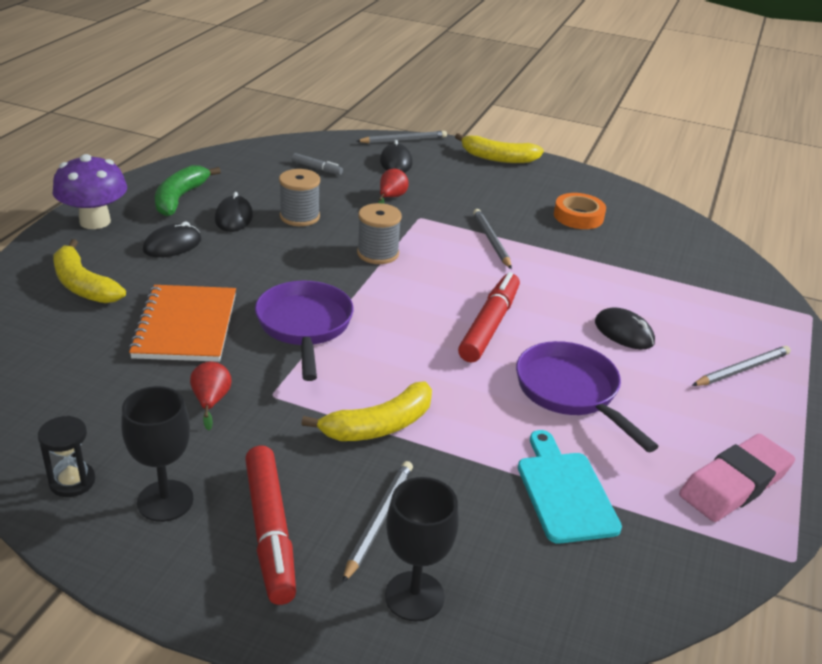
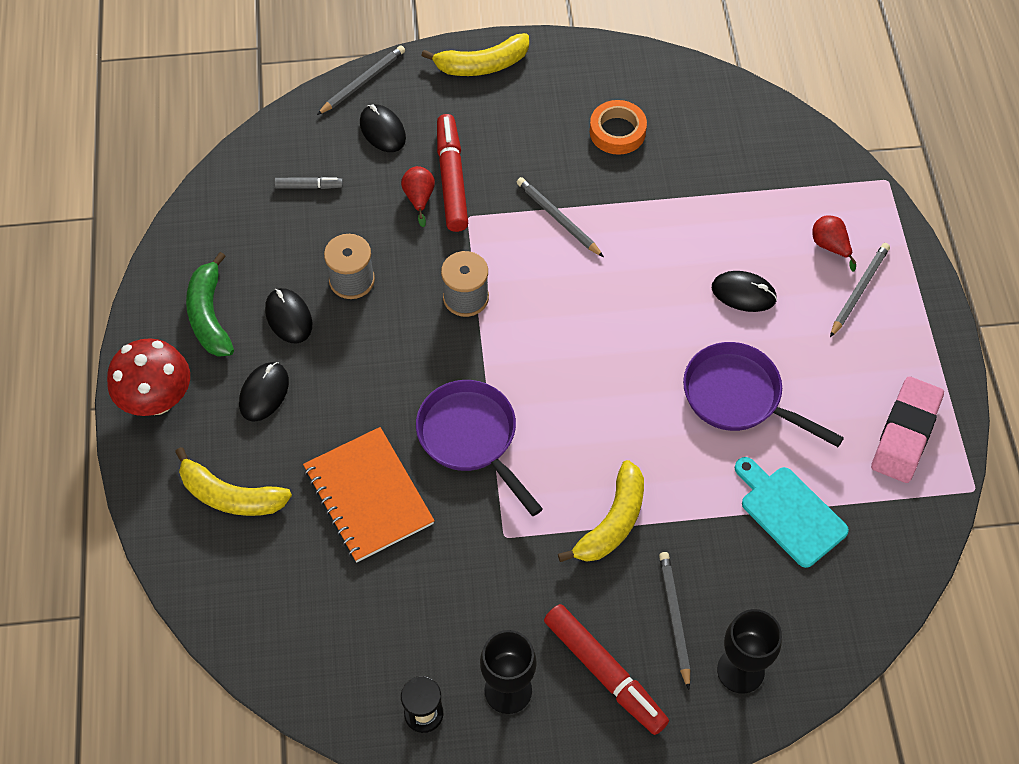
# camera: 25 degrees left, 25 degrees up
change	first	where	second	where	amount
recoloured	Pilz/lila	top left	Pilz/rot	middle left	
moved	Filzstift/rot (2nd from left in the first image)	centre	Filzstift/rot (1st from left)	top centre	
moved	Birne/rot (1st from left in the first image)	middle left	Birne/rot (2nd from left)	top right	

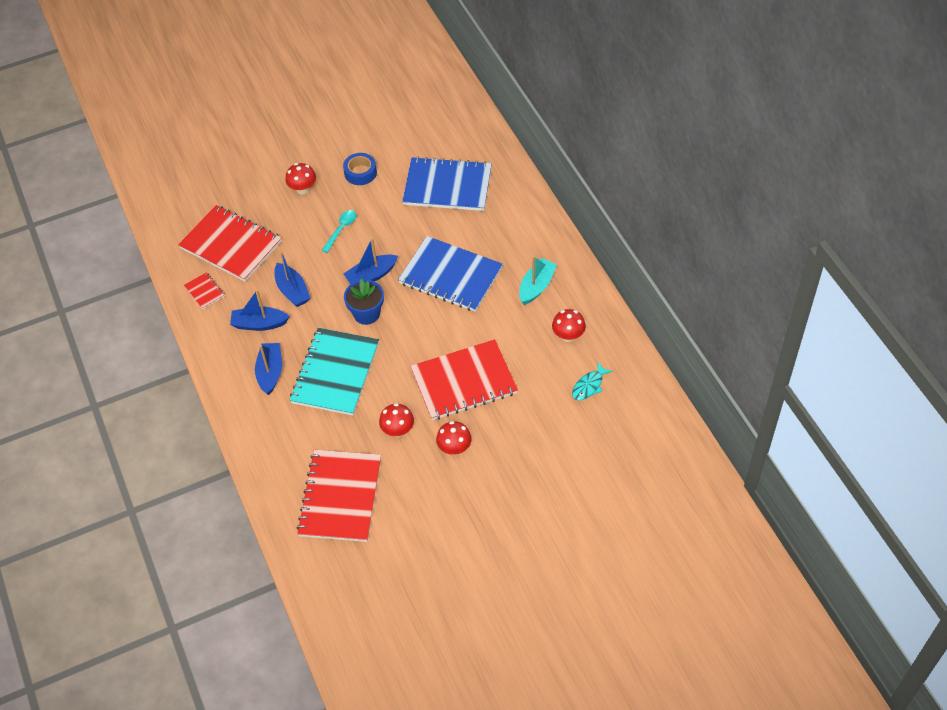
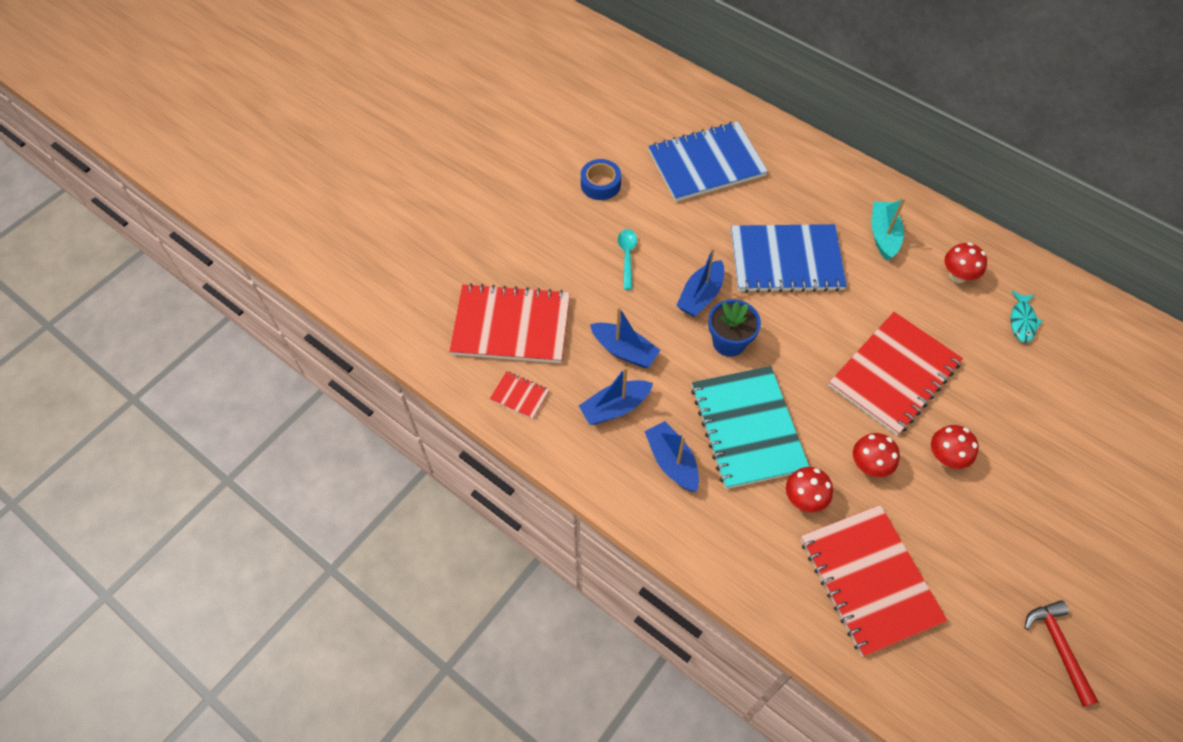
# camera: 30 degrees left, 5 degrees up
change	first	where	second	where	amount
moved	Pilz/rot (1st from left)	top left		middle right	
added			Hammer/rot	bottom right	

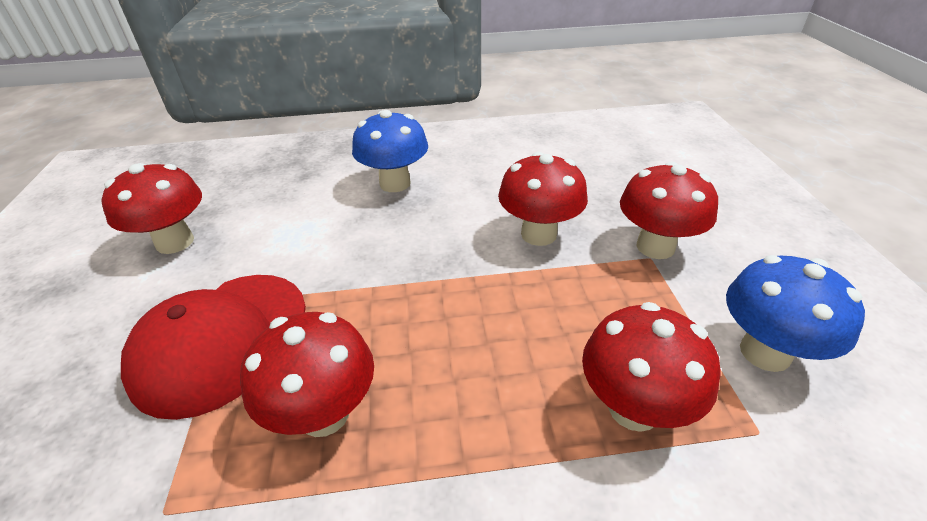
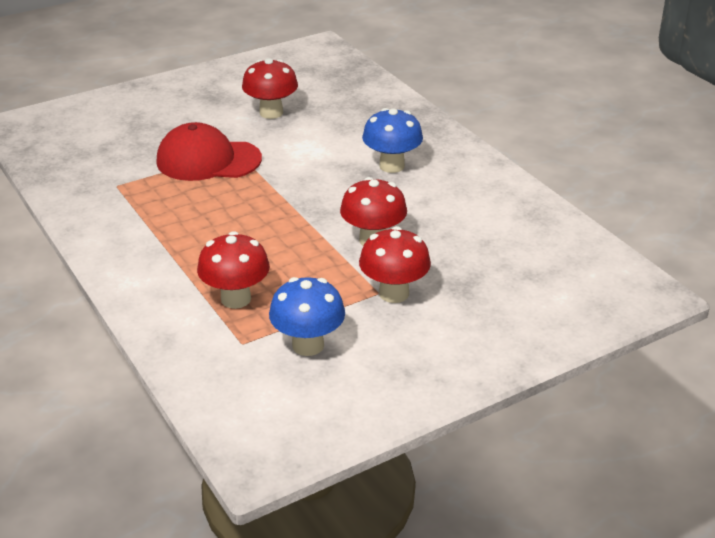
# camera: 65 degrees right, 5 degrees down
change	first	where	second	where	amount
removed	Pilz/rot (2nd from left)	bottom left			

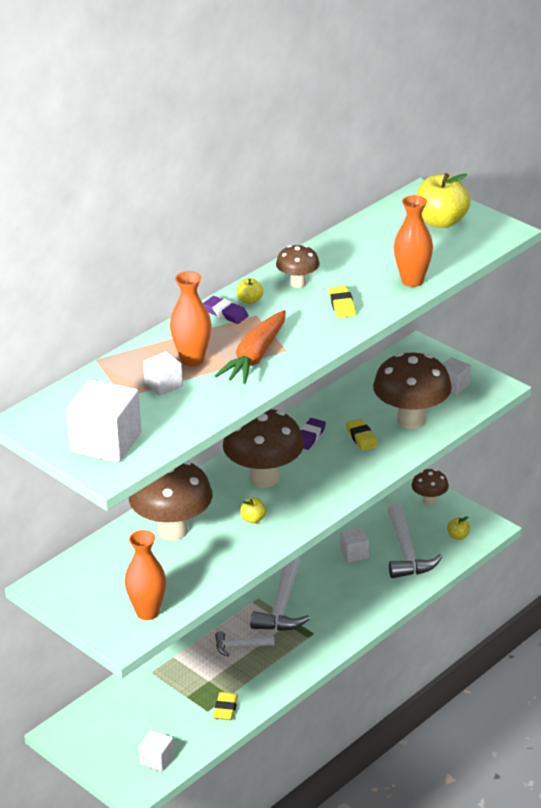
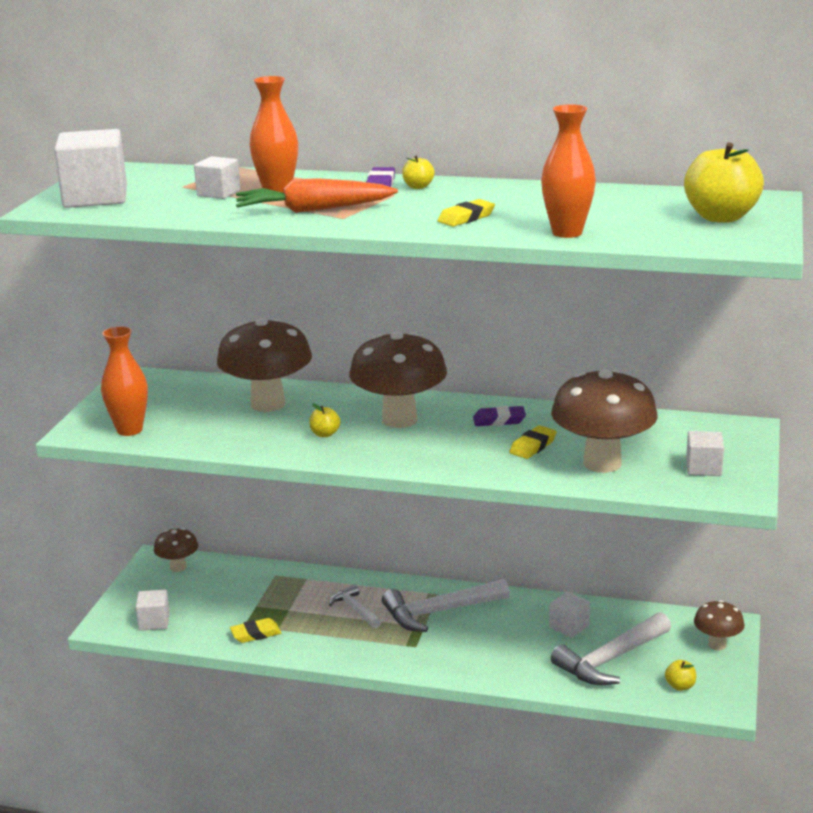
# camera: 60 degrees right, 10 degrees down
change	first	where	second	where	amount
moved	Pilz/braun (3rd from left in the first image)	top centre	Pilz/braun (1st from left)	bottom left	

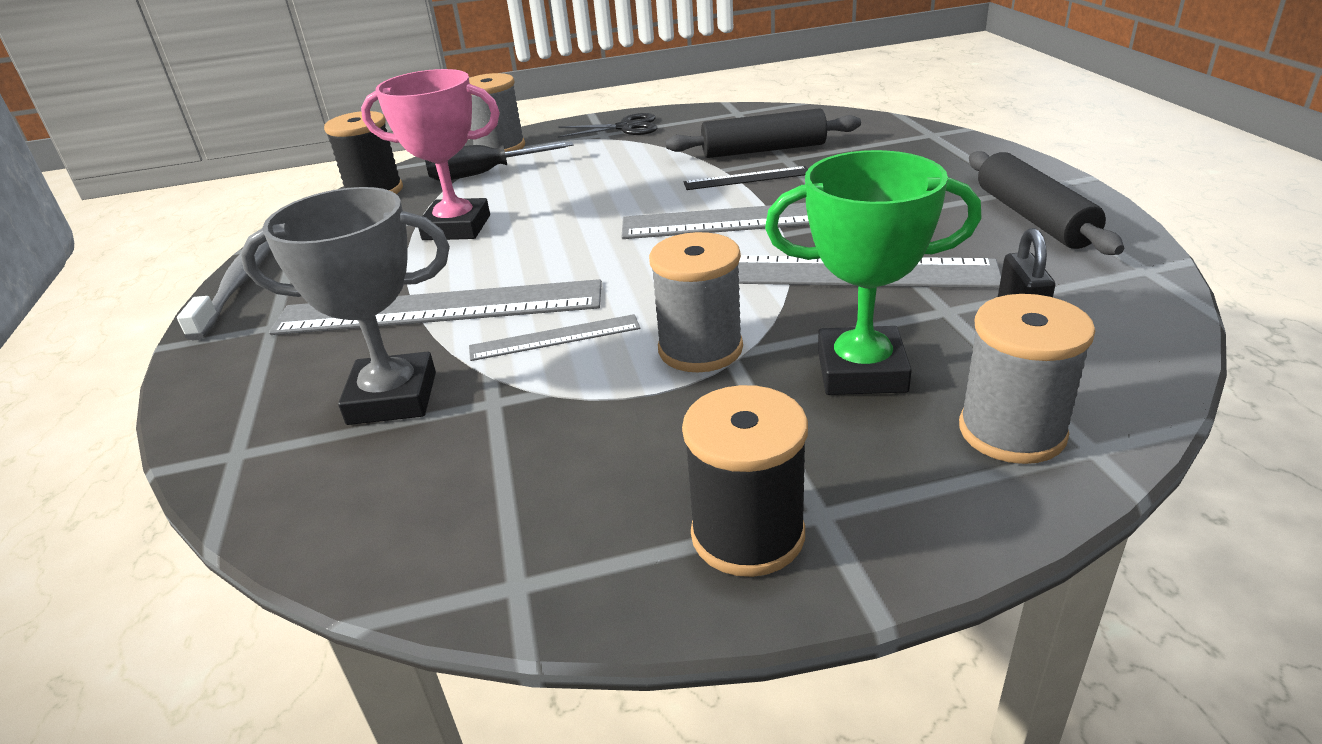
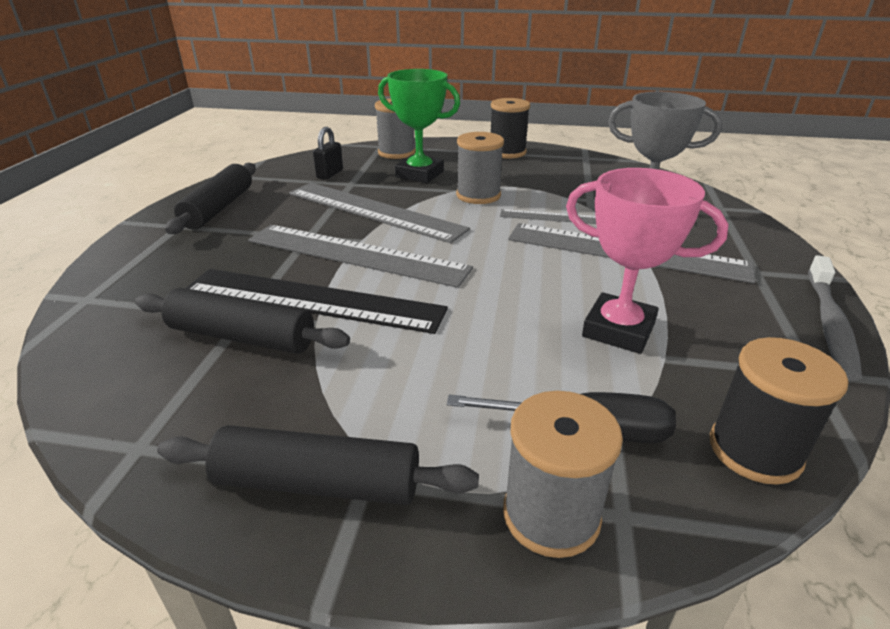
# camera: 160 degrees left, 0 degrees up
change	first	where	second	where	amount
replaced	Schere/schwarz	top centre	Nudelholz/schwarz (3rd from left)	bottom centre	
resized	Lineal/schwarz	top centre		centre	x2.07

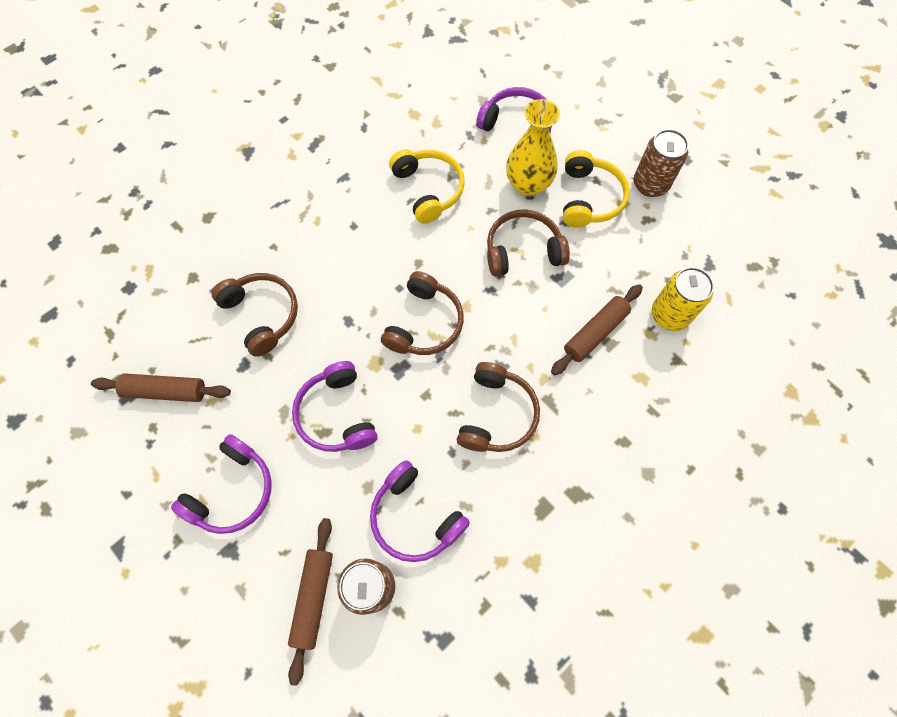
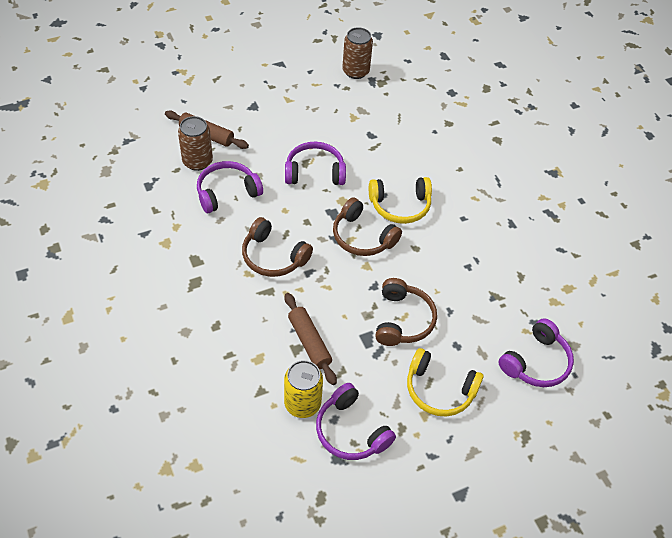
# camera: 105 degrees right, 15 degrees down
change	first	where	second	where	amount
moved	Kopfhörer/lila (1st from left in the first image)	bottom left	Kopfhörer/lila (3rd from left)	bottom centre	
moved	Dose/braun (2nd from left)	top right		top centre	
moved	Kopfhörer/gelb (1st from left)	top centre		centre	
removed	Nudelholz/braun (1st from left)	middle left			
removed	Kopfhörer/braun (1st from left)	middle left			
removed	Vase/gelb	top centre			

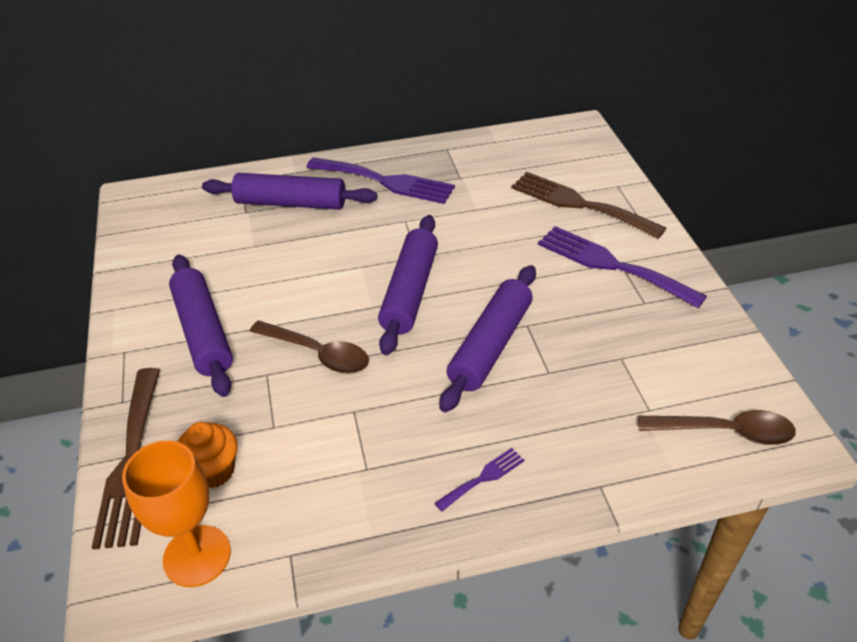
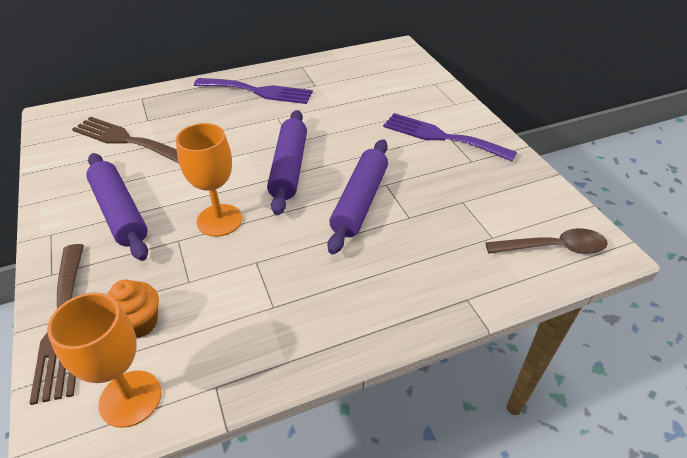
# camera: 10 degrees left, 0 degrees up
change	first	where	second	where	amount
moved	Gabel/braun (2nd from left)	top right		top left	
replaced	Löffel/braun (1st from left)	centre	Kelch/orange (2nd from left)	middle left	
removed	Nudelholz/lila (2nd from left)	top centre			
removed	Gabel/lila (2nd from left)	bottom centre			

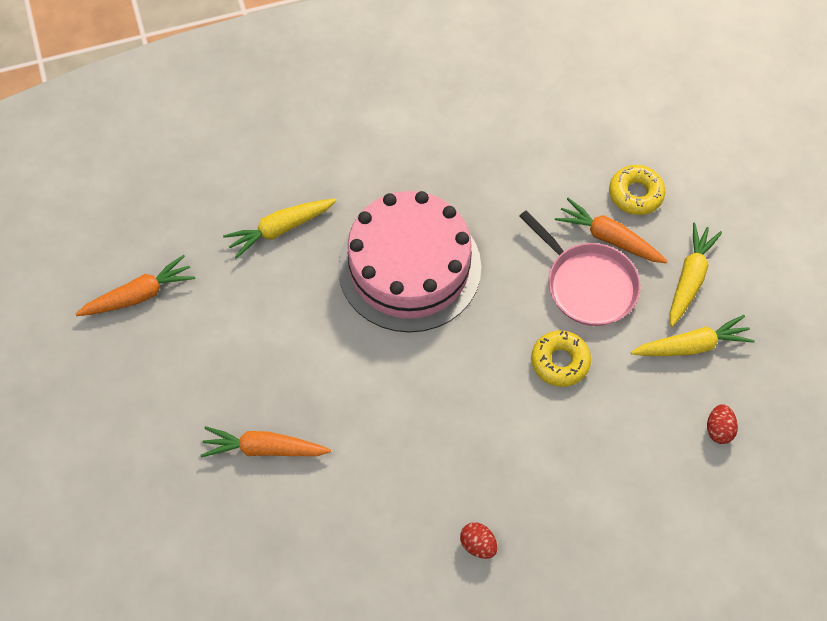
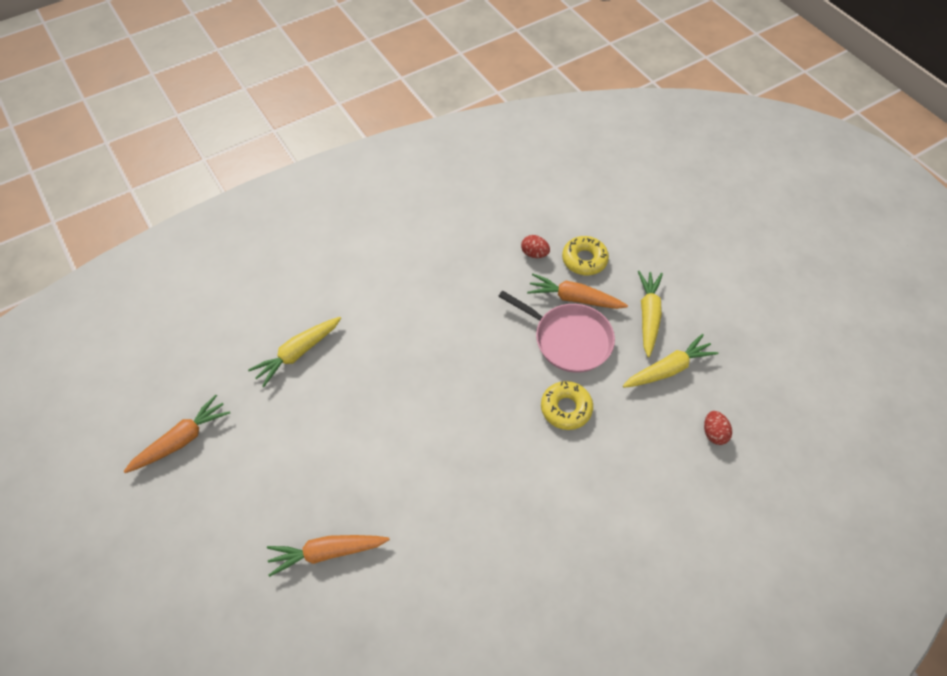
# camera: 15 degrees left, 5 degrees down
change	first	where	second	where	amount
moved	Ei/rot (1st from left)	bottom centre		centre	
removed	Kuchen/rosa	centre			

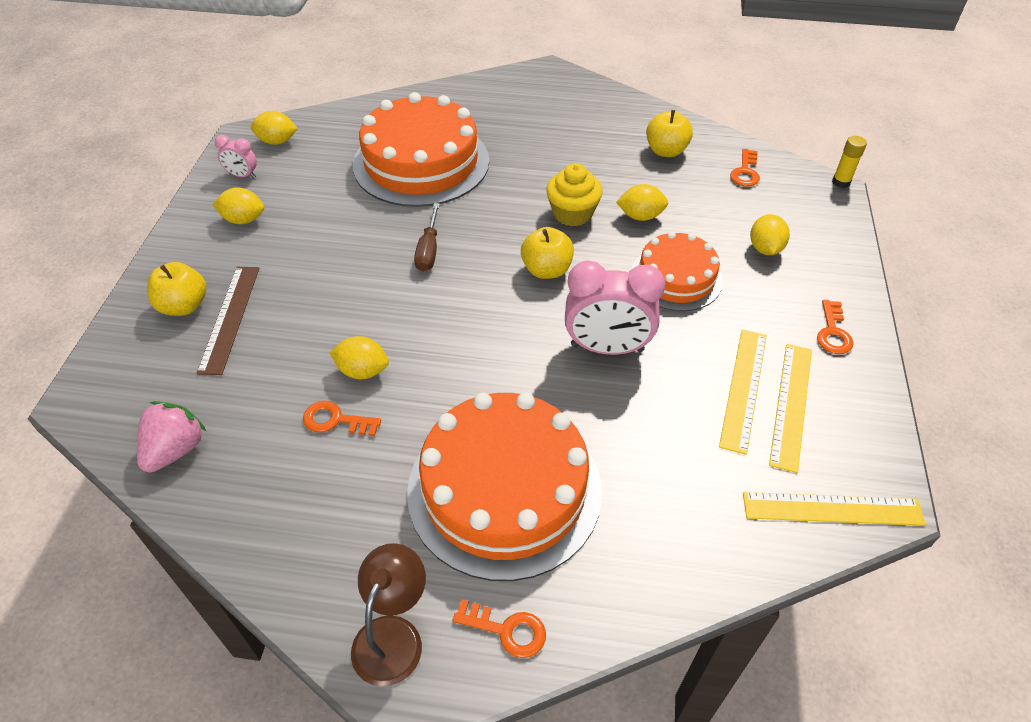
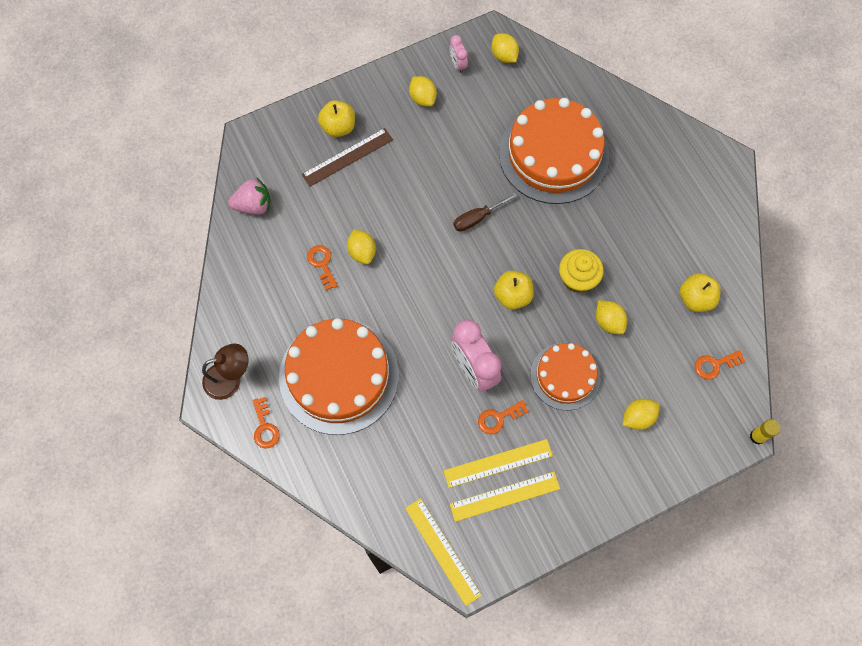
# camera: 55 degrees right, 20 degrees up
change	first	where	second	where	amount
moved	Schlüssel/orange (4th from left in the first image)	middle right	Schlüssel/orange (3rd from left)	centre	

